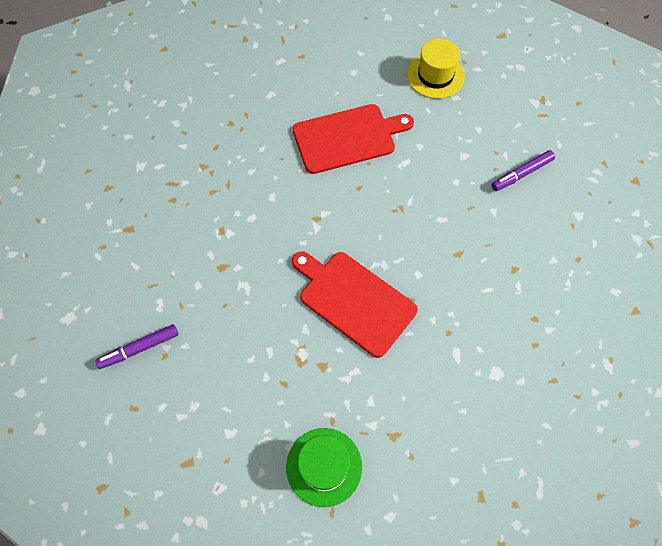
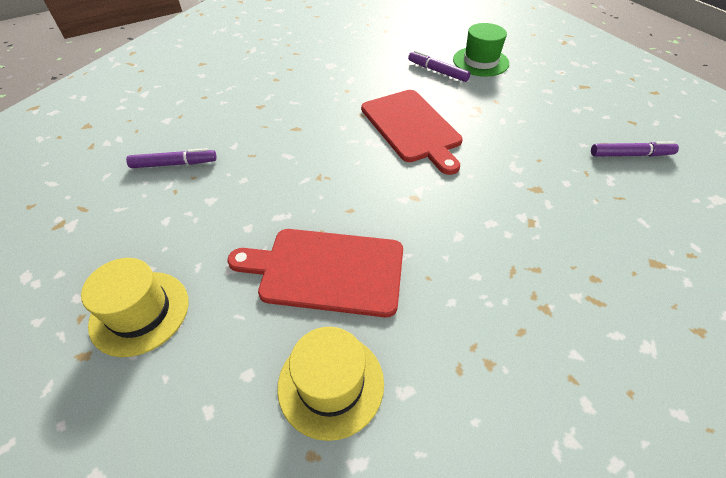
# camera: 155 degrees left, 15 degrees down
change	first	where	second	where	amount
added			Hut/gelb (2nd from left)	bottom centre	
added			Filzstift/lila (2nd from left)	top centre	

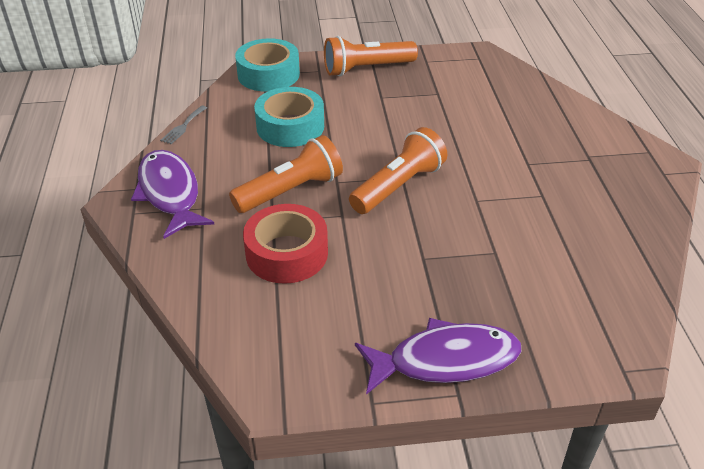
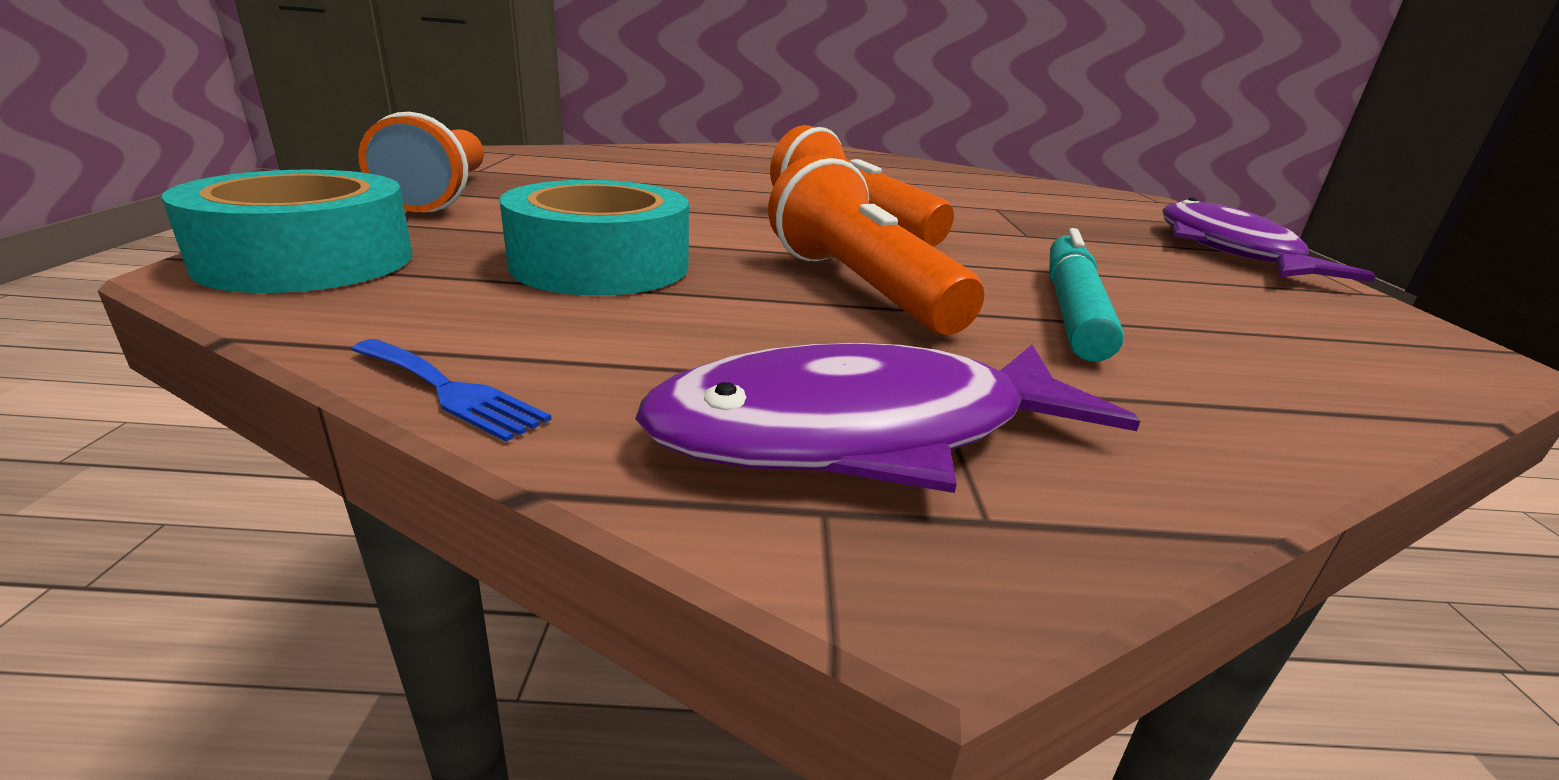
# camera: 85 degrees left, 15 degrees down
change	first	where	second	where	amount
recoloured	Gabel/grau	top left	Gabel/blau	middle left	
replaced	Klebeband/rot	centre	Filzstift/türkis	middle right	

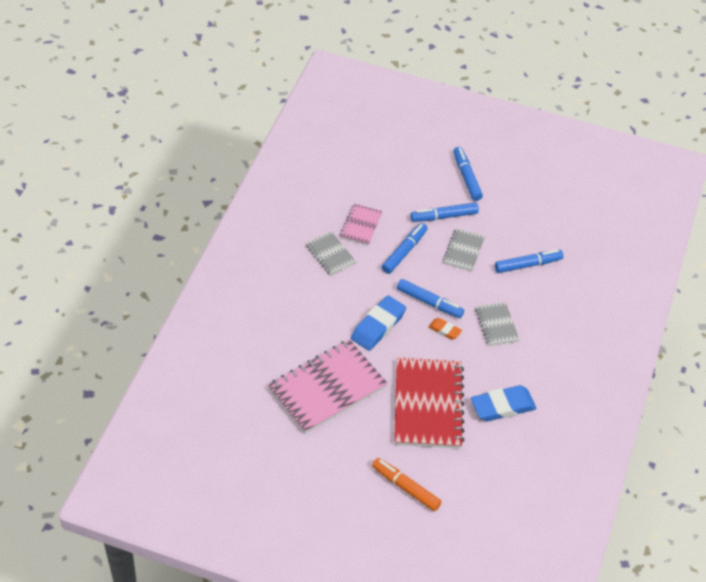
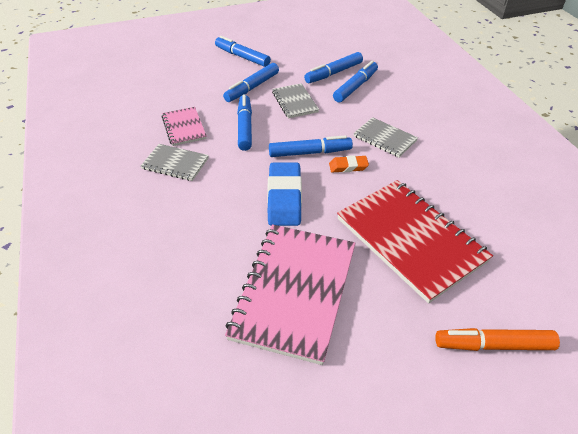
# camera: 35 degrees left, 5 degrees down
change	first	where	second	where	amount
added			Filzstift/blau (5th from left)	top centre	
removed	Radiergummi/blau (2nd from left)	bottom right			

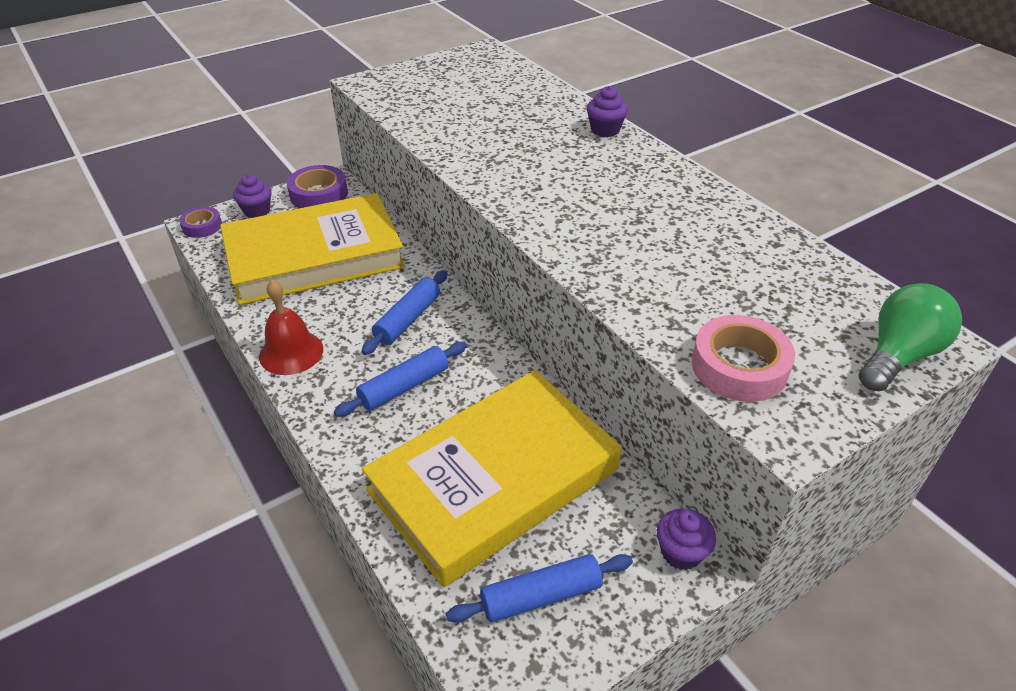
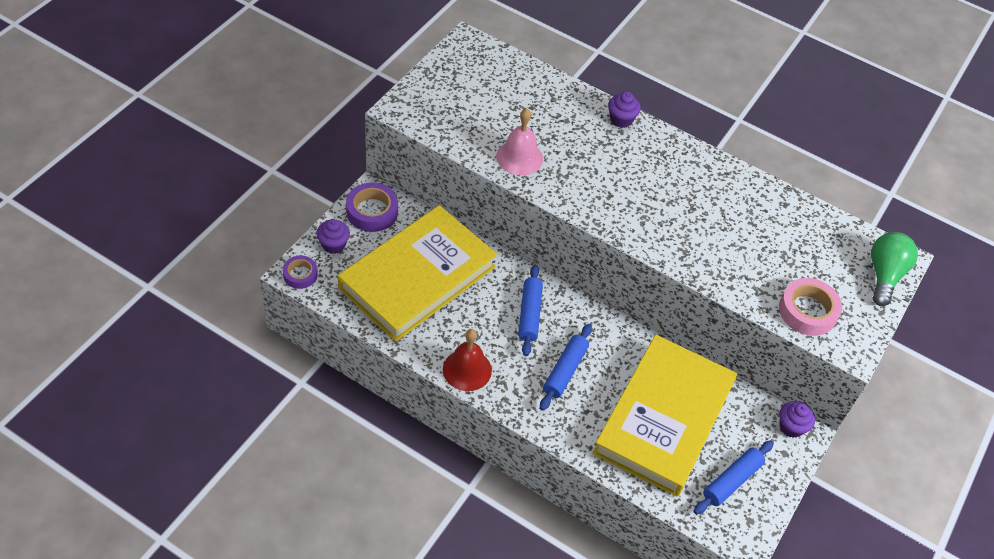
# camera: 30 degrees left, 10 degrees up
change	first	where	second	where	amount
added			Glocke/rosa	top centre	

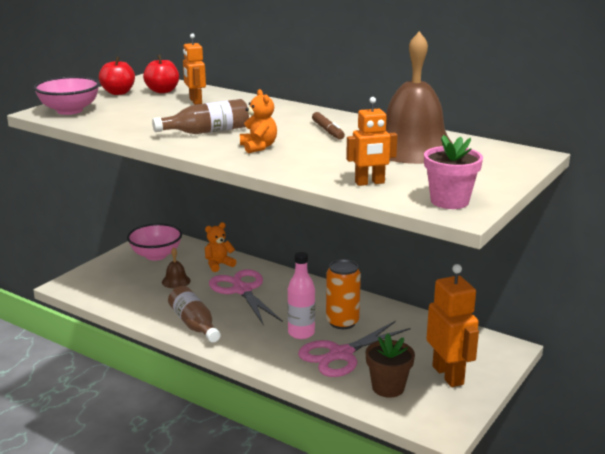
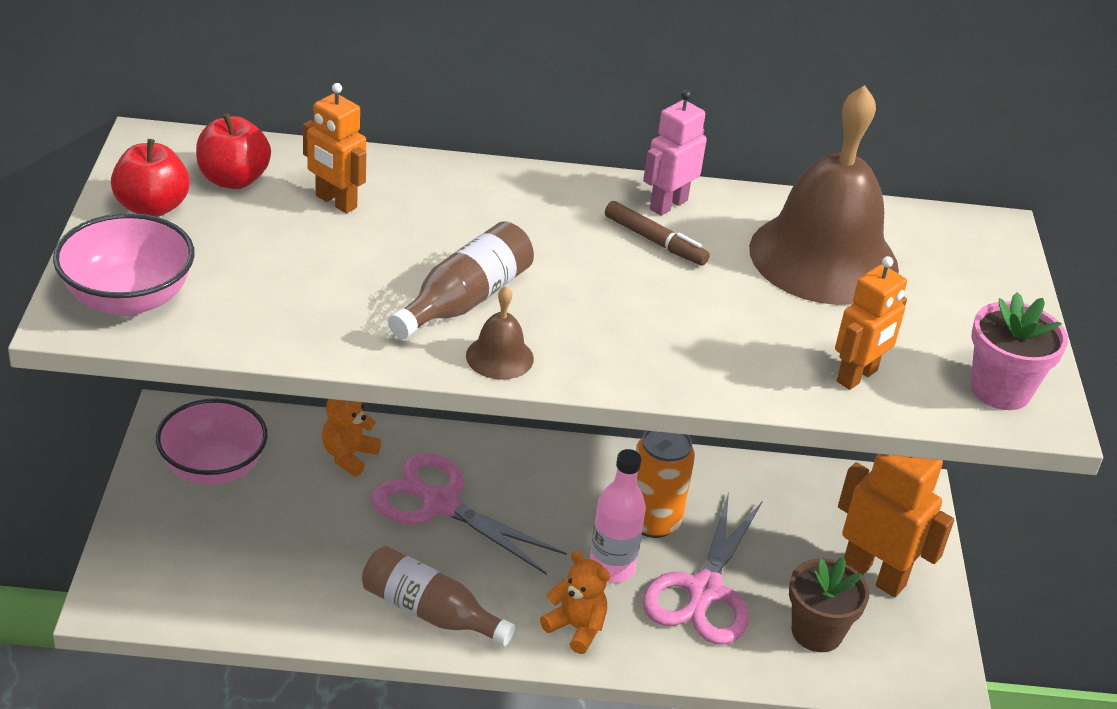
# camera: 35 degrees left, 15 degrees up
change	first	where	second	where	amount
moved	Glocke/braun (1st from left)	middle left		centre	
moved	Teddybär/orange (2nd from left)	top centre		bottom centre	
added			Roboter/rosa	top centre	

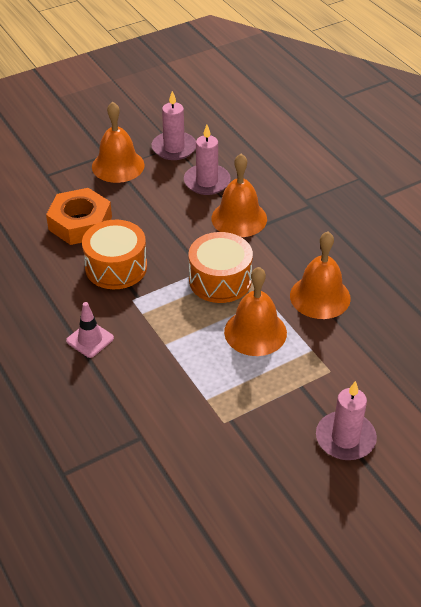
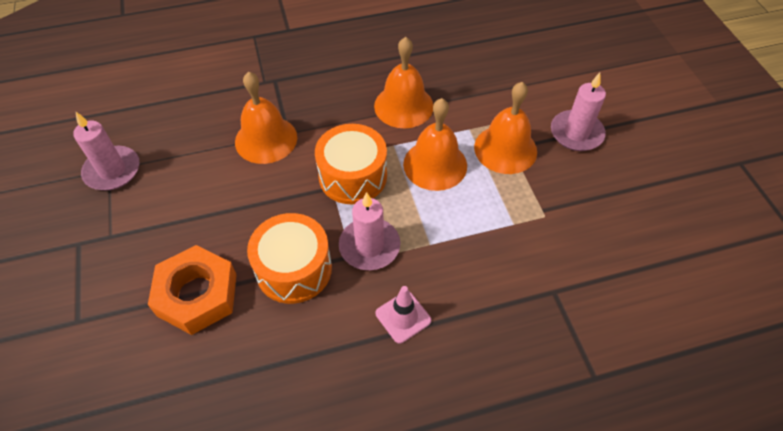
# camera: 75 degrees left, 10 degrees up
change	first	where	second	where	amount
moved	Kerze/rosa (2nd from left)	top centre		centre	
moved	Glocke/orange (1st from left in the first image)	top left	Glocke/orange (4th from left)	top centre	

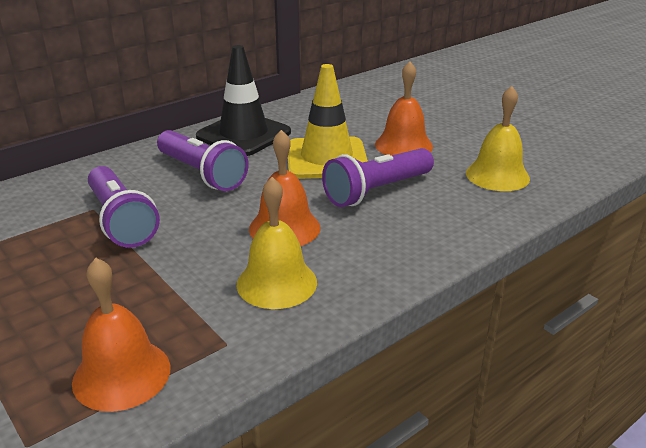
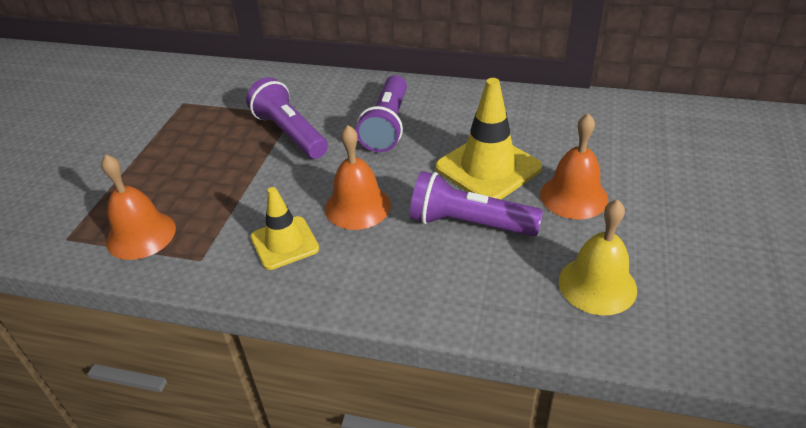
# camera: 55 degrees right, 10 degrees up
change	first	where	second	where	amount
turned	Taschenlampe/lila (1st from left)	middle left		top centre	120 degrees clockwise
replaced	Glocke/gelb (1st from left)	centre	Leitkegel/gelb (1st from left)	centre	
removed	Leitkegel/schwarz	top centre			

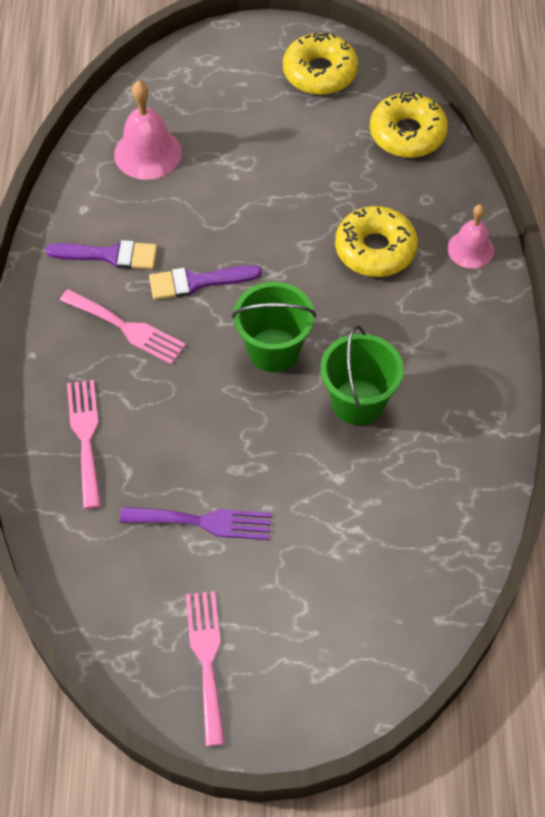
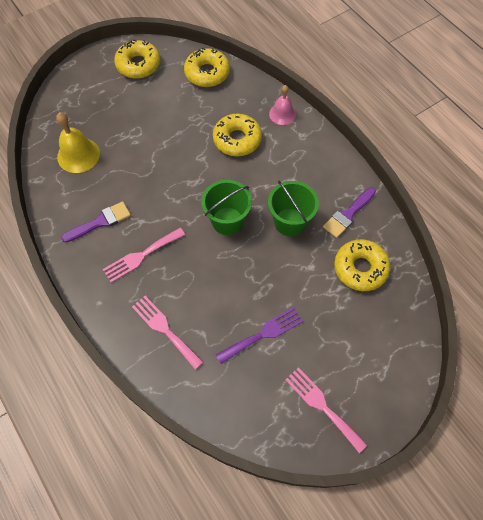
# camera: 35 degrees left, 5 degrees up
change	first	where	second	where	amount
recoloured	Glocke/rosa (1st from left)	top left	Glocke/gelb	top left	
turned	Gabel/rosa (2nd from left in the first image)	middle left	Gabel/rosa (1st from left)	middle left	150 degrees clockwise
moved	Pinsel/lila (2nd from left)	centre		middle right	
added			Donut/gelb (4th from left)	middle right	

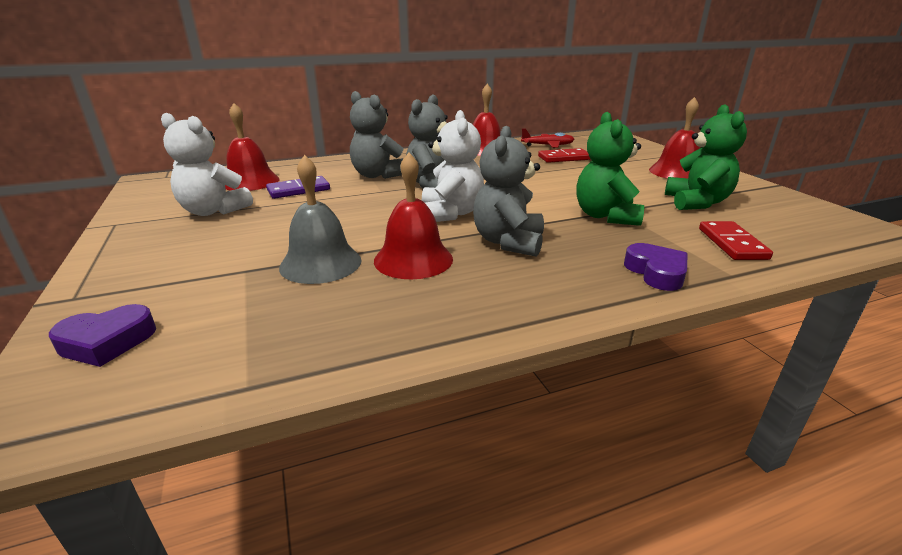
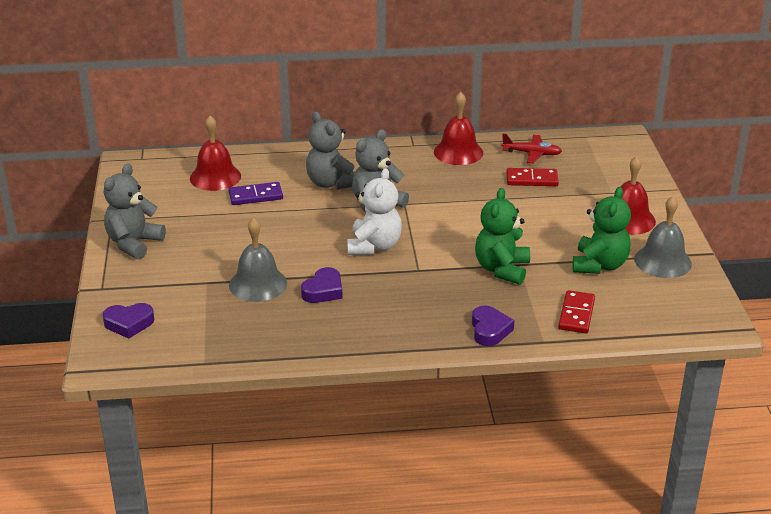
# camera: 15 degrees right, 5 degrees up
change	first	where	second	where	amount
moved	Teddybär/grau (3rd from left in the first image)	centre	Teddybär/grau (1st from left)	middle left	
replaced	Glocke/rot (2nd from left)	centre	Herz/lila (2nd from left)	centre	
added			Glocke/grau (2nd from left)	middle right	
removed	Teddybär/weiß (1st from left)	top left			

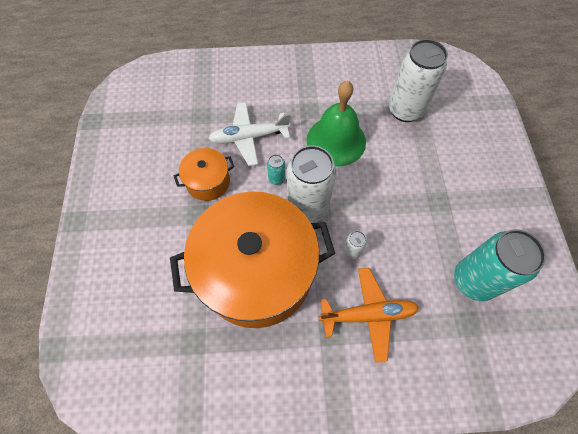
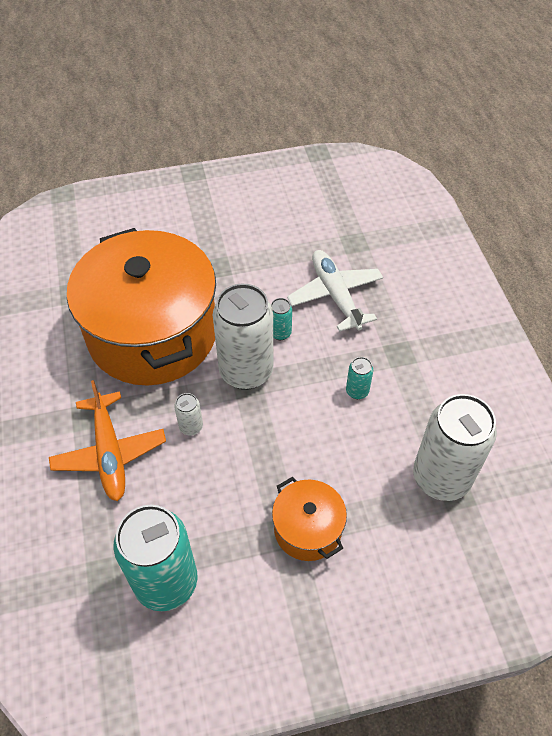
# camera: 80 degrees right, 10 degrees down
change	first	where	second	where	amount
moved	Kochtopf/orange (1st from left in the first image)	centre	Kochtopf/orange (2nd from left)	bottom centre	
replaced	Glocke/grün	top centre	Dose/türkis (3rd from left)	centre	

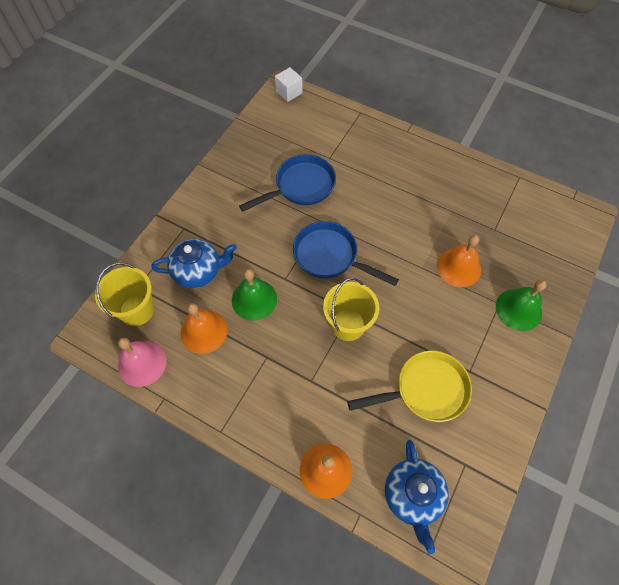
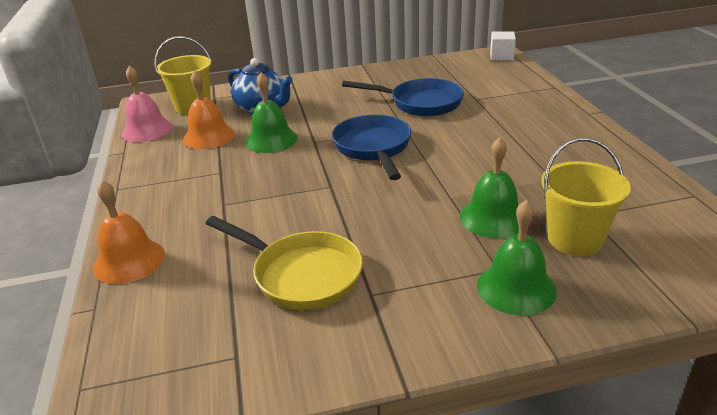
# camera: 50 degrees right, 30 degrees down
change	first	where	second	where	amount
recoloured	Glocke/orange (3rd from left)	middle right	Glocke/grün (2nd from left)	middle right	
moved	Eimer/gelb (2nd from left)	centre		middle right	
removed	Teekanne/blau (2nd from left)	bottom right			

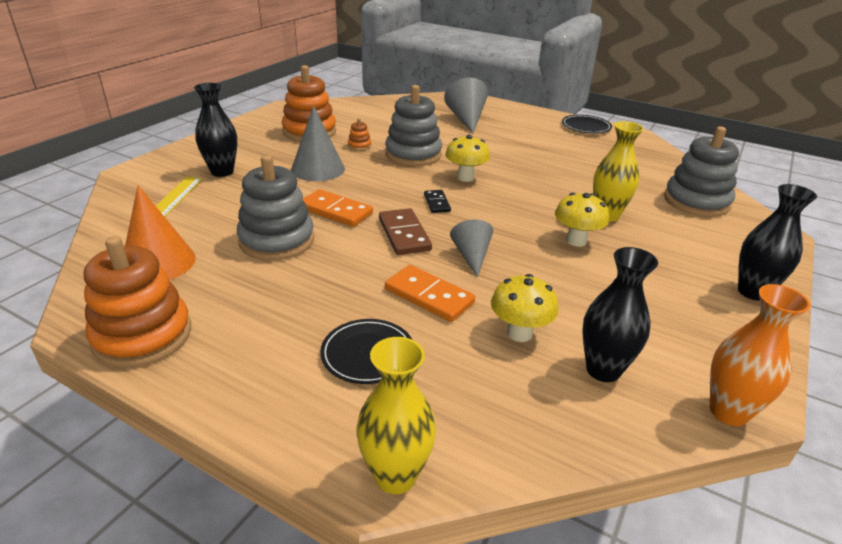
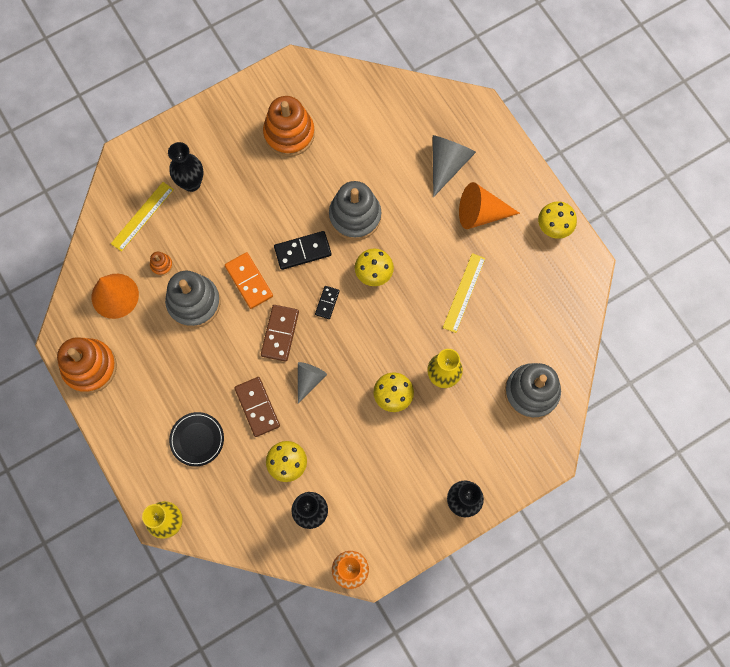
# camera: 30 degrees right, 40 degrees up
change	first	where	second	where	amount
moved	Stapelspielzeug/orange (3rd from left in the first image)	top centre	Stapelspielzeug/orange (2nd from left)	middle left	
recoloured	Dominostein/orange (2nd from left)	centre	Dominostein/braun (1st from left)	centre	
added			Dominostein/schwarz (1st from left)	centre	
added			Lineal/gelb (2nd from left)	centre	
added			Kegel/orange (2nd from left)	top right	
replaced	Teller/schwarz (2nd from left)	top right	Pilz/gelb (4th from left)	top right	
removed	Kegel/grau (1st from left)	top centre			

